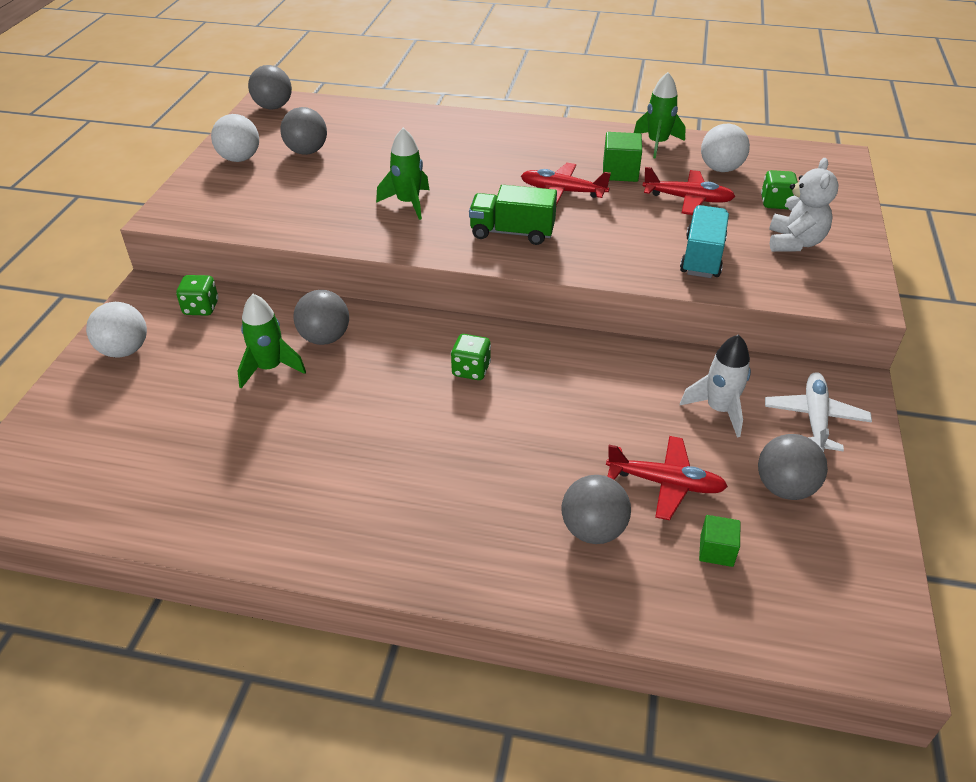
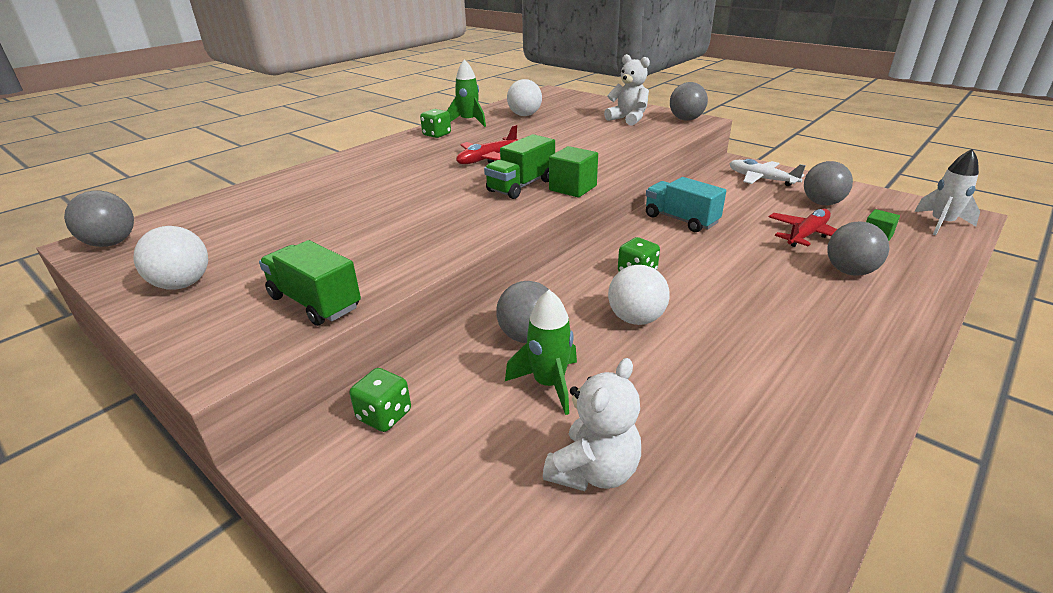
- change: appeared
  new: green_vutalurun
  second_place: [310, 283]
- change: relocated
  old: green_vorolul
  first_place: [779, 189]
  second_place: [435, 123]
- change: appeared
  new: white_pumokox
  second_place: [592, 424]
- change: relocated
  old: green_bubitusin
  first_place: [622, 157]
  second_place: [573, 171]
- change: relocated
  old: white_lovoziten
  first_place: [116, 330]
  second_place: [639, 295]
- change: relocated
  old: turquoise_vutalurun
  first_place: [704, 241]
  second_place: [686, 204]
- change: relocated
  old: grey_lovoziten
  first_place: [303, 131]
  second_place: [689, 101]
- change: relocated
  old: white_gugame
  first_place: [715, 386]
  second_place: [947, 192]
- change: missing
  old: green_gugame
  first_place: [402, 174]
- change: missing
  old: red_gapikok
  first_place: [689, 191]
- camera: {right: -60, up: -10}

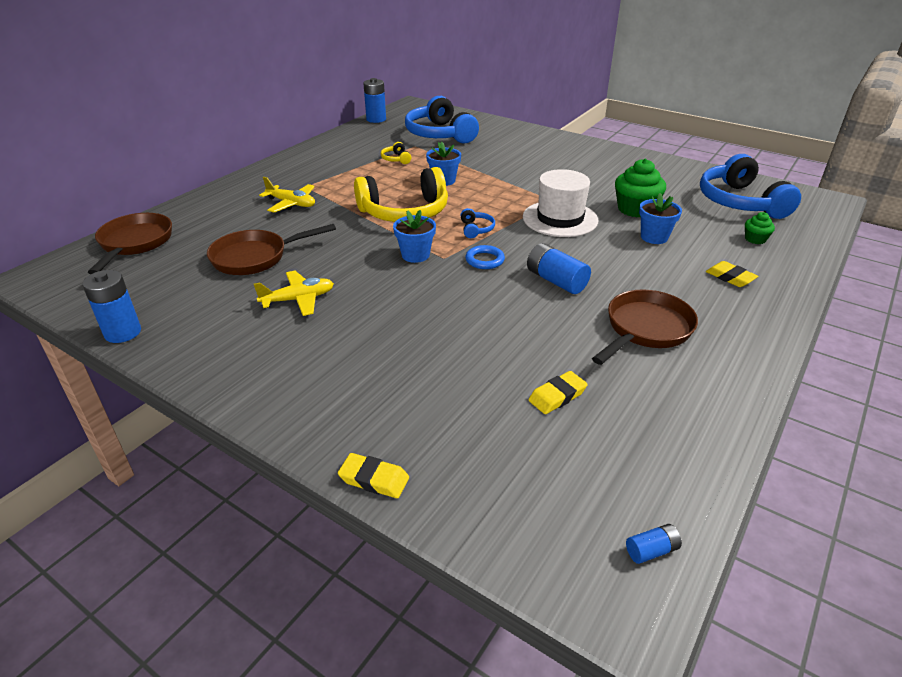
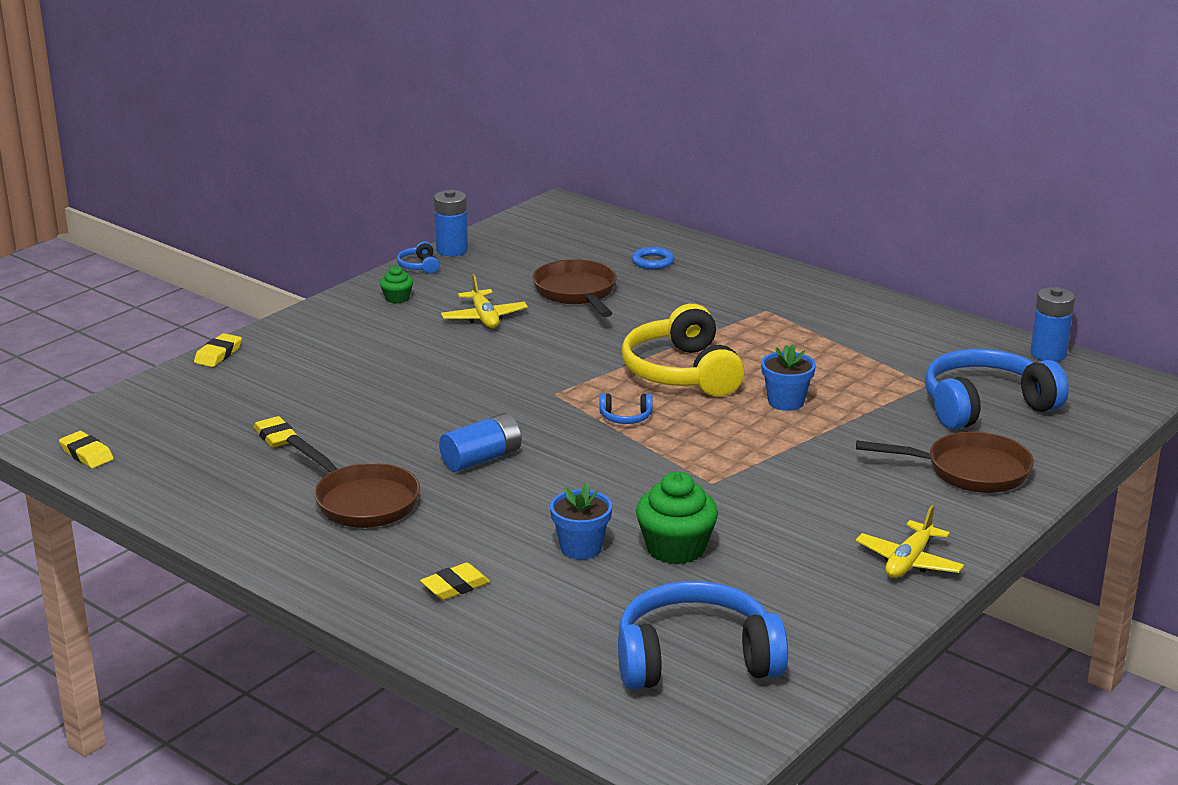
- change: exchanged
  old: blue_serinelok
  new: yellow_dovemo
  first_place: [654, 544]
  second_place: [86, 449]
- change: relocated
  old: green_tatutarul
  first_place: [760, 228]
  second_place: [396, 285]
- change: appeared
  new: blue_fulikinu
  second_place: [418, 258]
- change: relocated
  old: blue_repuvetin
  first_place: [485, 257]
  second_place: [653, 258]
- change: relocated
  old: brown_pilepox
  first_place: [130, 243]
  second_place: [945, 462]
- change: relocated
  old: yellow_gapikok
  first_place: [287, 194]
  second_place: [910, 541]
- change: missing
  old: yellow_fulikinu
  first_place: [396, 153]
- change: missing
  old: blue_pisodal
  first_place: [414, 236]
- change: missing
  old: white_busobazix
  first_place: [560, 203]
- camera: {right: 95, up: -10}

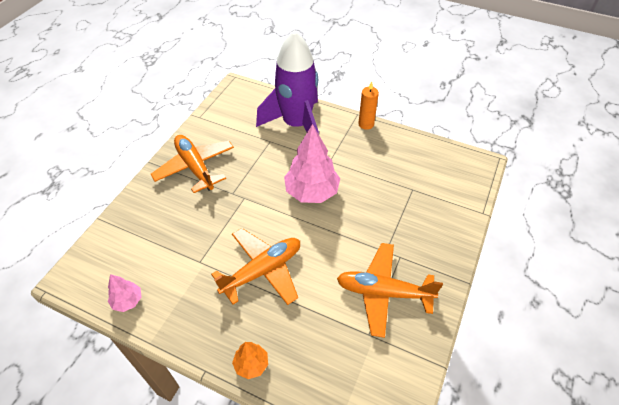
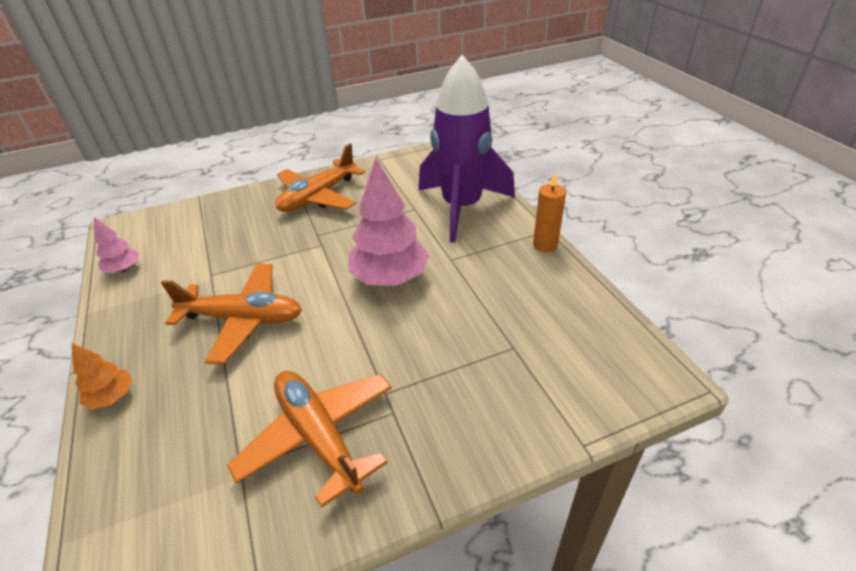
- change: spun
  old: orange_gapikok
  first_place: [192, 164]
  second_place: [320, 178]
  degrees: -150
- camera: {right: 45, up: -10}

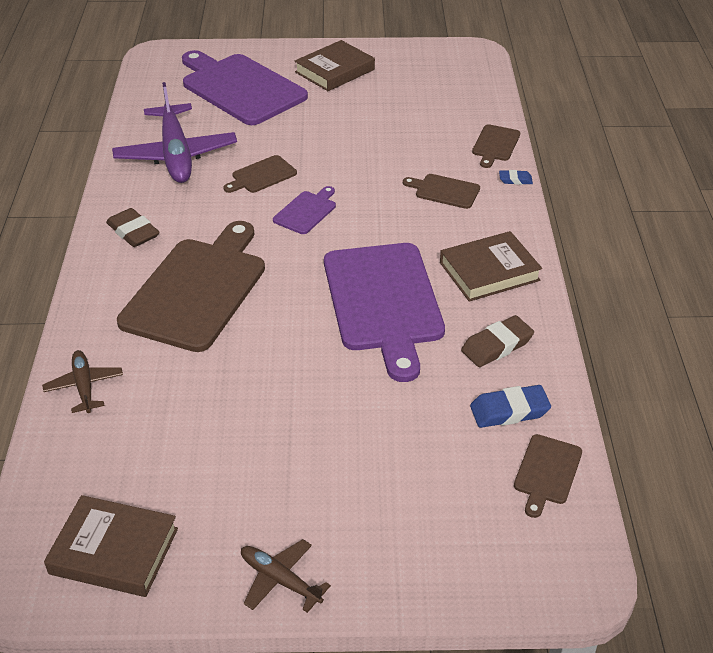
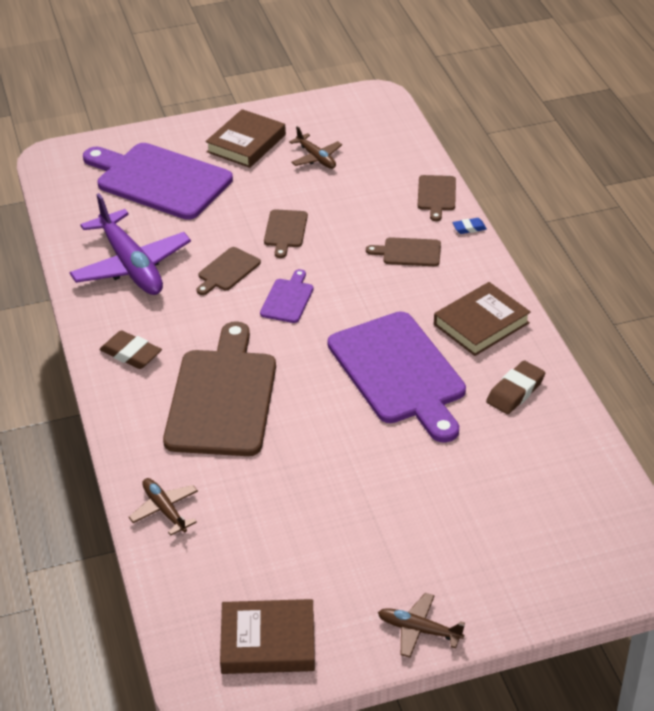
- change: relocated
  old: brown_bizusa
  first_place: [548, 476]
  second_place: [286, 233]
- change: appeared
  new: brown_gapikok
  second_place: [315, 147]
- change: missing
  old: blue_dovemo
  first_place: [510, 406]
- camera: {right: -15, up: 0}

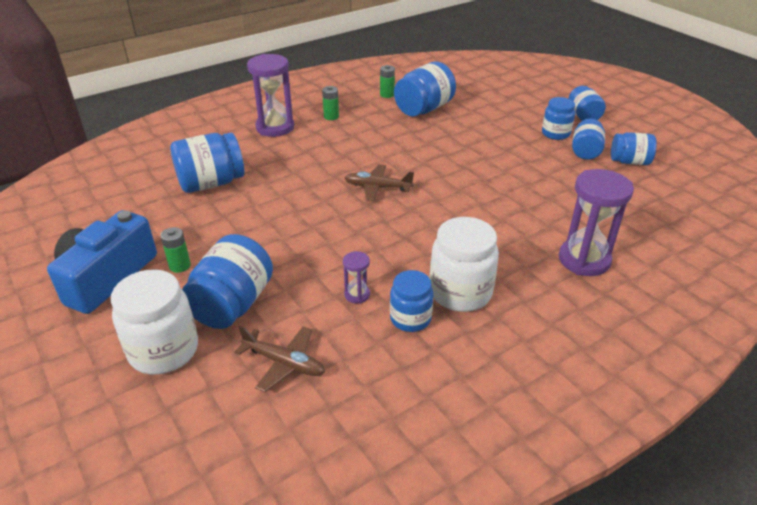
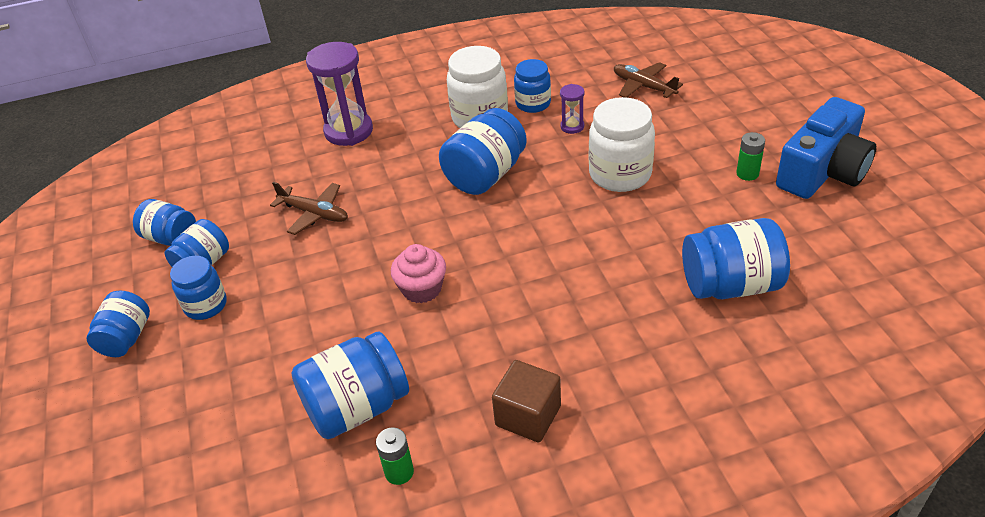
- change: relocated
  old: brown_gapikok
  first_place: [379, 182]
  second_place: [309, 208]
- change: appeared
  new: pink_tatutarul
  second_place: [418, 273]
- change: relocated
  old: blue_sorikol
  first_place: [227, 281]
  second_place: [483, 151]
- change: exchanged
  old: green_serinelok
  new: brown_bubitusin
  first_place: [330, 103]
  second_place: [526, 401]
- change: relocated
  old: white_sorikol
  first_place: [154, 322]
  second_place: [622, 144]
- change: missing
  old: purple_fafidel
  first_place: [270, 95]
- camera: {right: -160, up: 5}

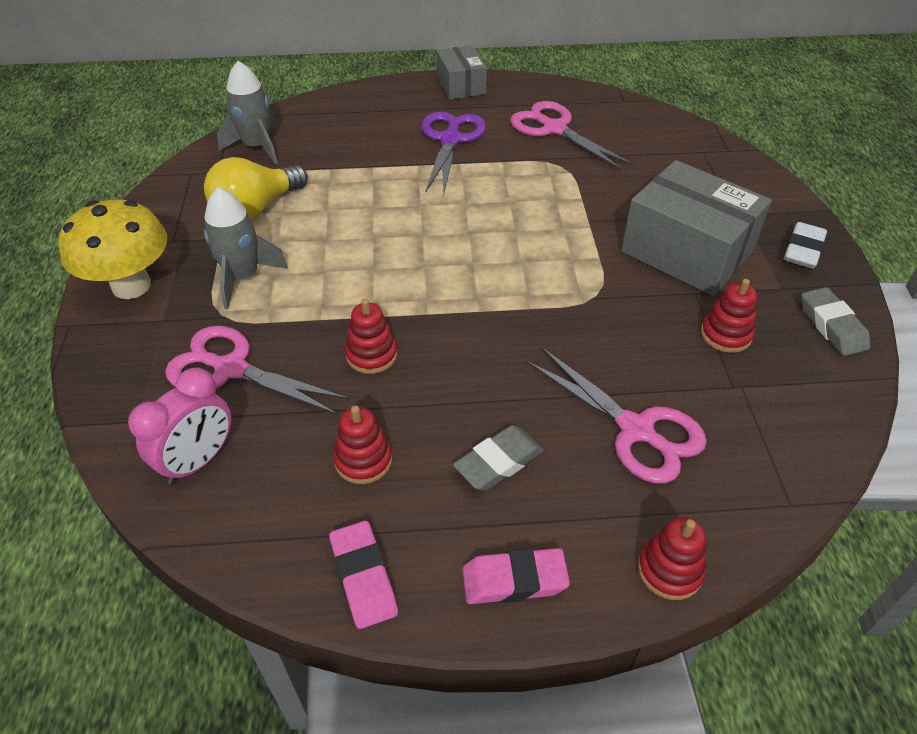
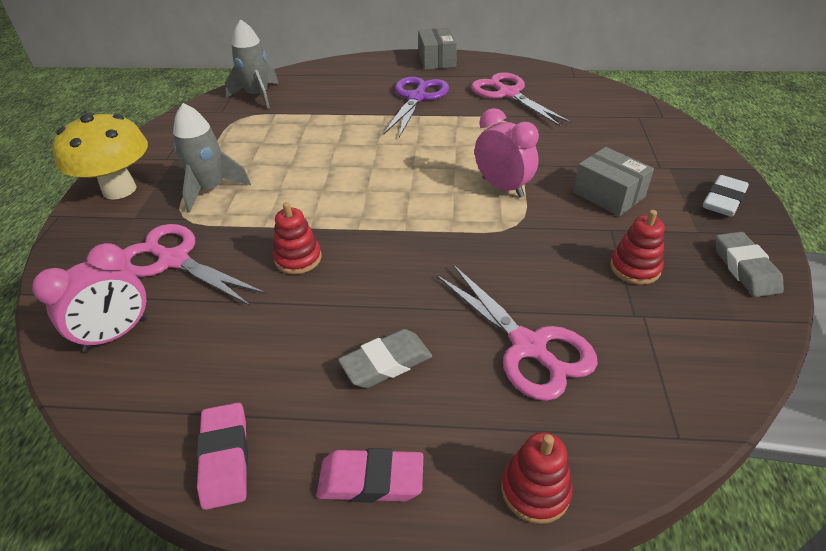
- change: appeared
  new: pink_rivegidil
  second_place: [507, 152]
- change: size
  old: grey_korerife
  first_place: [696, 228]
  second_place: [613, 181]
  factor: 0.57
- change: missing
  old: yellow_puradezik
  first_place: [256, 188]
- change: missing
  old: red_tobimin
  first_place: [362, 445]
- camera: {right: 10, up: -5}

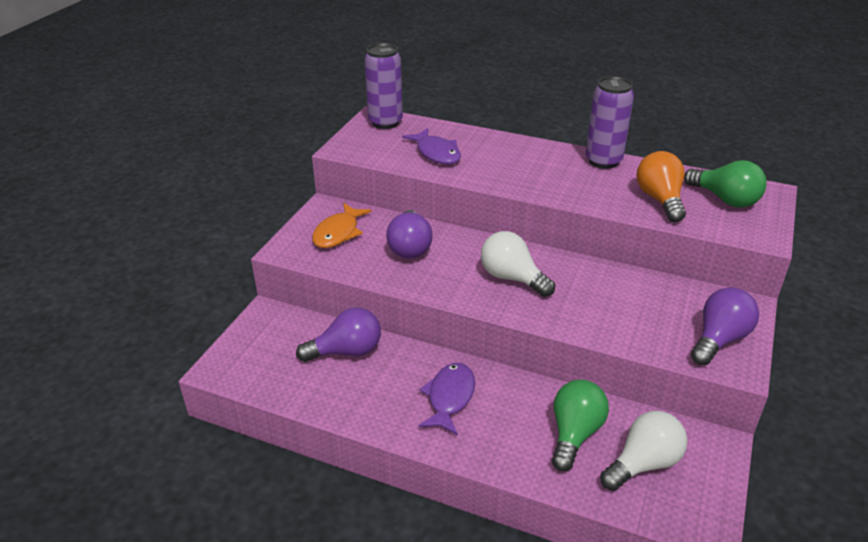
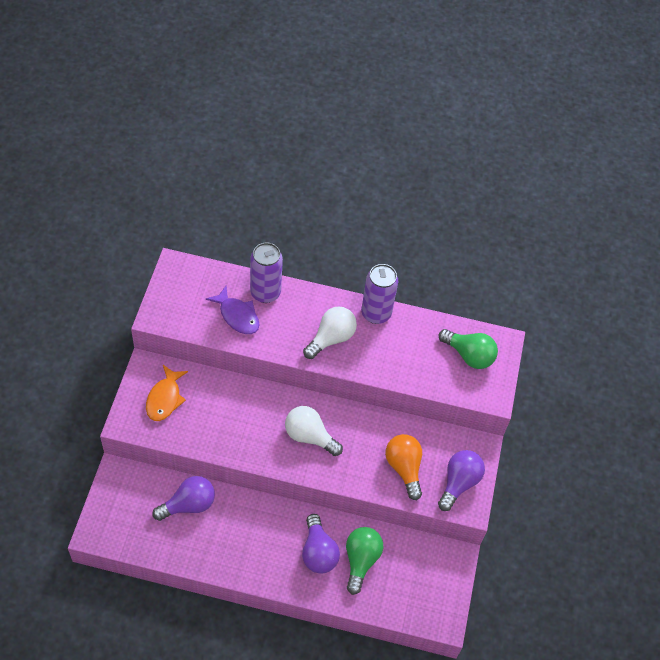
- change: relocated
  old: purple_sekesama
  first_place: [383, 86]
  second_place: [266, 272]
- change: relocated
  old: purple_puradezik
  first_place: [409, 234]
  second_place: [321, 544]
- change: relocated
  old: white_puradezik
  first_place: [644, 451]
  second_place: [330, 332]
- change: relocated
  old: orange_puradezik
  first_place: [661, 186]
  second_place: [403, 467]
- change: missing
  old: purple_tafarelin
  first_place: [446, 399]
- camera: {right: -15, up: 20}

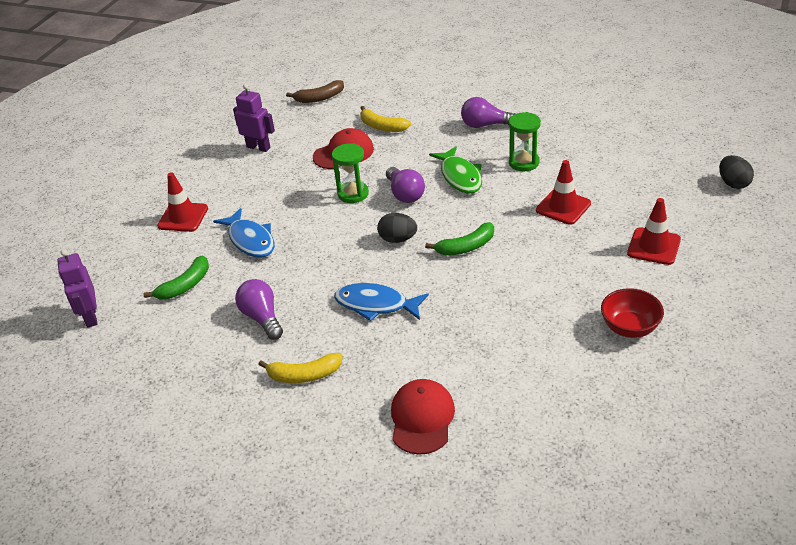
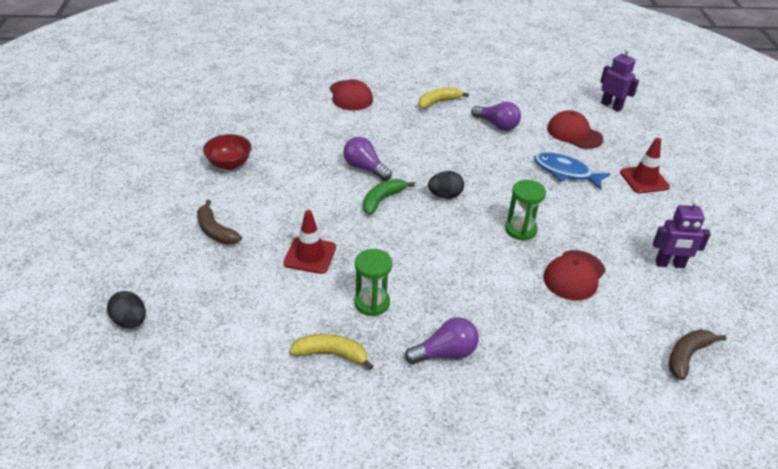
- change: exchanged
  old: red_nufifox
  new: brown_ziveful
  first_place: [654, 231]
  second_place: [219, 222]
- change: relocated
  old: yellow_ziveful
  first_place: [385, 119]
  second_place: [332, 352]
- change: relocated
  old: purple_puradezik
  first_place: [405, 185]
  second_place: [367, 159]
- change: exchanged
  old: green_ziveful
  new: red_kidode
  first_place: [176, 277]
  second_place: [575, 129]
- change: missing
  old: blue_tafarelin
  first_place: [381, 302]
- change: missing
  old: green_tafarelin
  first_place: [455, 170]
- camera: {right: 150, up: 0}

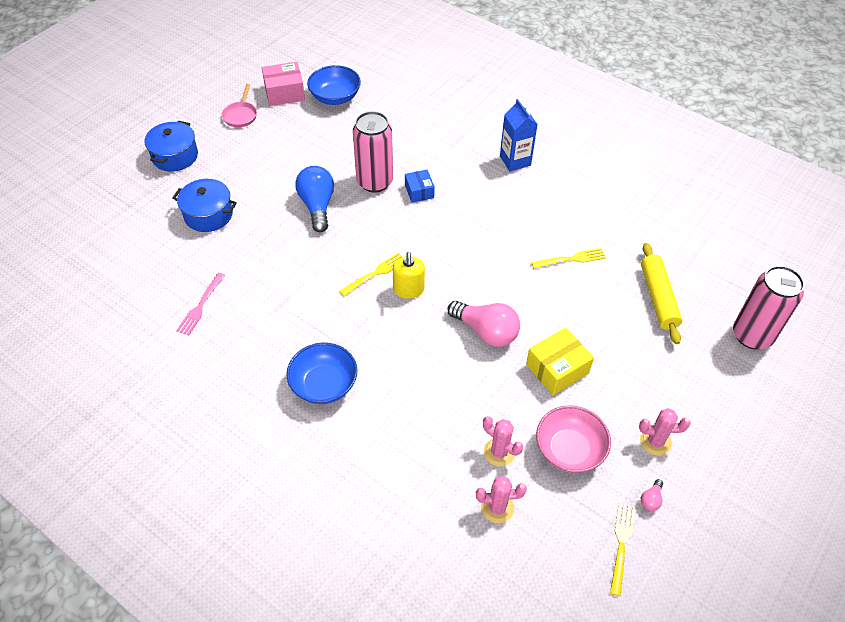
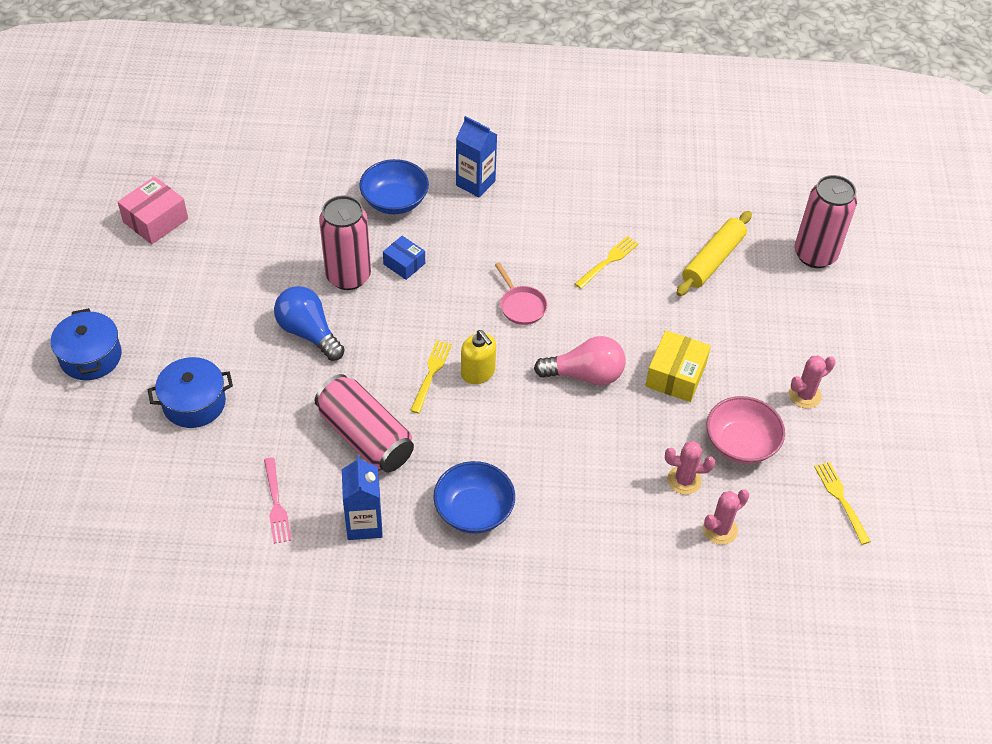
- change: appeared
  new: pink_sekesama
  second_place: [364, 423]
- change: appeared
  new: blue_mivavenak
  second_place: [362, 498]
- change: relocated
  old: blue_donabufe
  first_place: [334, 85]
  second_place: [394, 186]
- change: relocated
  old: pink_pilepox
  first_place: [239, 105]
  second_place: [521, 293]
- change: spun
  old: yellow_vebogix
  first_place: [661, 293]
  second_place: [714, 253]
  degrees: 75
- change: missing
  old: pink_puradezik
  first_place: [652, 495]
- camera: {right: -35, up: 0}

